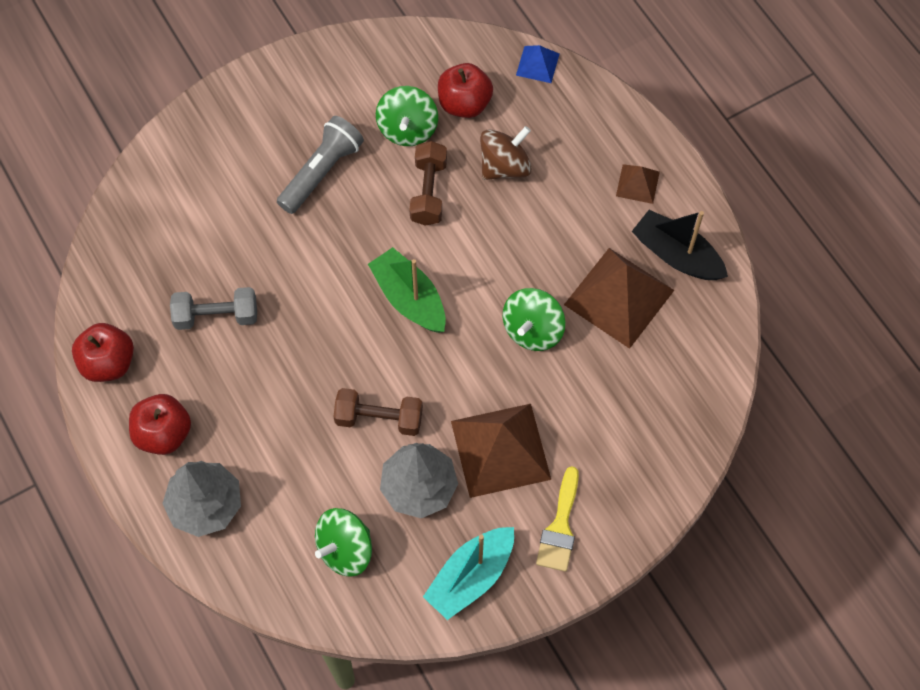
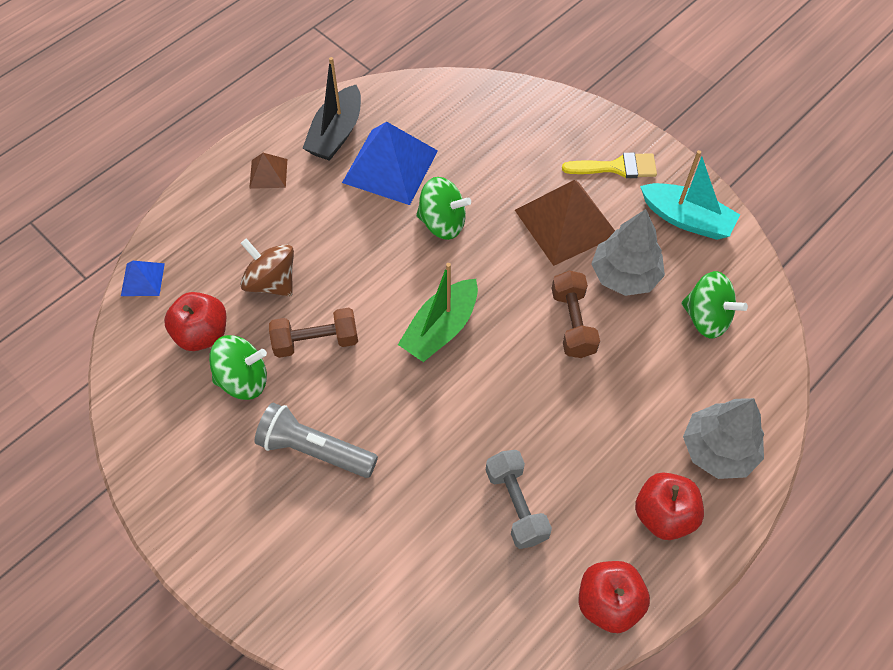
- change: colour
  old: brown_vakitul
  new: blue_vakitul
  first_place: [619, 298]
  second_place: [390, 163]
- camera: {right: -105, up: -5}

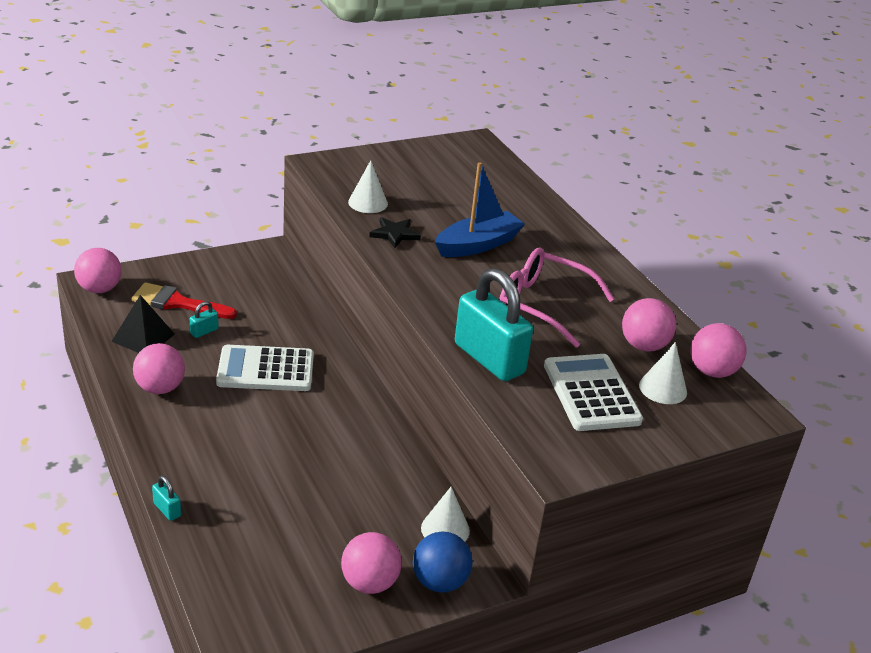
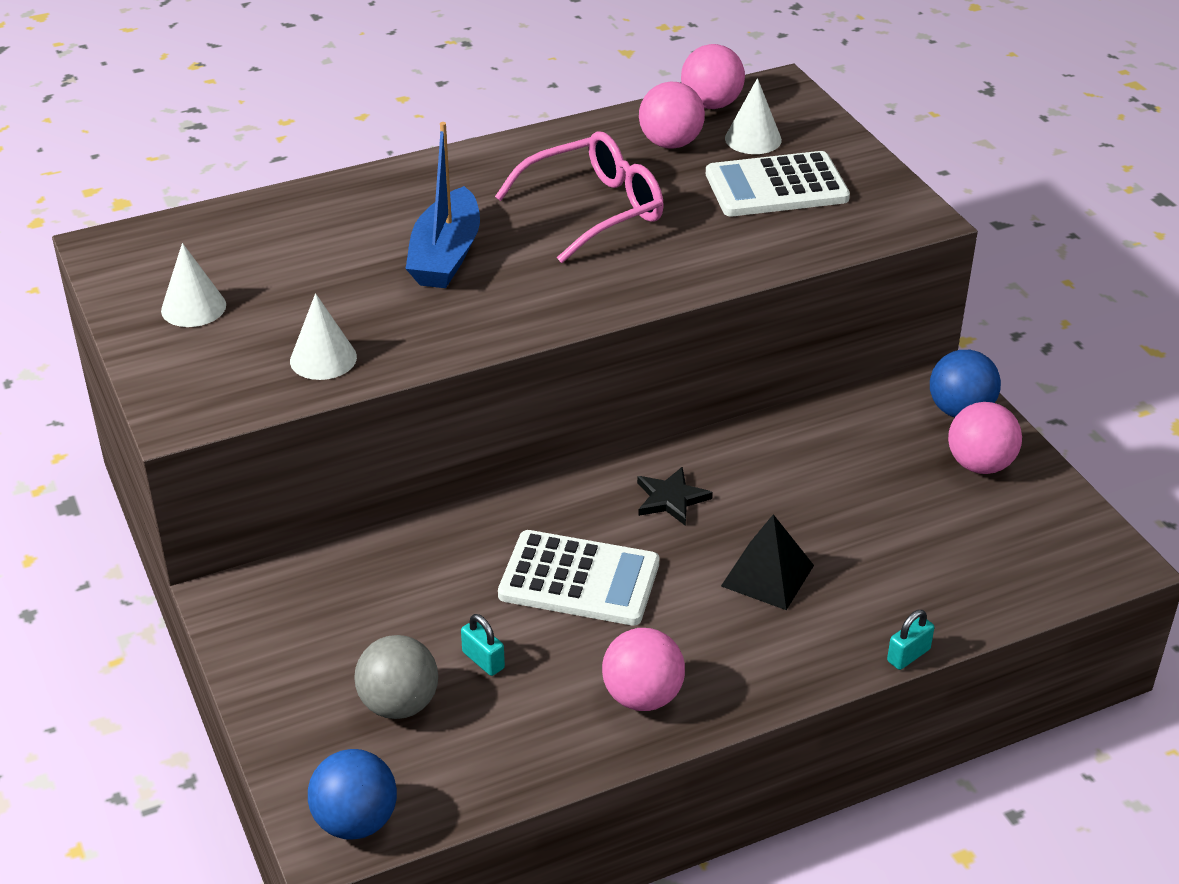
- change: relocated
  old: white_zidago
  first_place: [445, 514]
  second_place: [193, 285]
- change: colour
  old: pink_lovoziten
  new: blue_lovoziten
  first_place: [98, 270]
  second_place: [352, 794]
- change: exchanged
  old: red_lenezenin
  new: grey_lovoziten
  first_place: [184, 300]
  second_place: [396, 677]
- change: spun
  old: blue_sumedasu
  first_place: [480, 209]
  second_place: [443, 205]
  degrees: -135
- change: spun
  old: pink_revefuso
  first_place: [556, 298]
  second_place: [579, 197]
  degrees: -150
- change: spun
  old: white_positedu
  first_place: [265, 368]
  second_place: [579, 578]
  degrees: -75
- change: relocated
  old: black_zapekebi
  first_place: [395, 232]
  second_place: [675, 496]
- change: relocated
  old: black_vakitul
  first_place: [143, 324]
  second_place: [767, 562]
- change: missing
  old: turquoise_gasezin
  first_place: [494, 324]
- camera: {right: -85, up: 5}

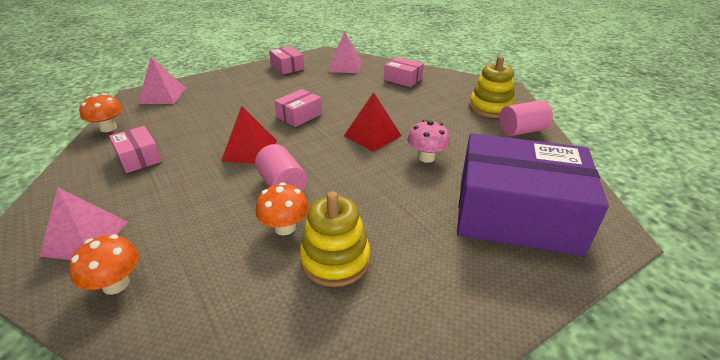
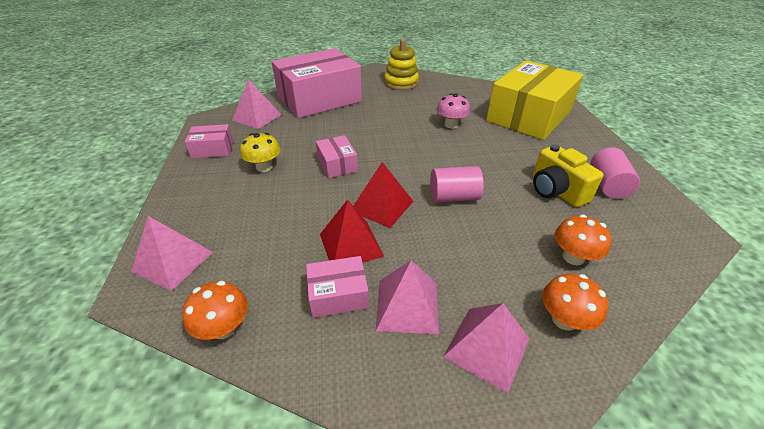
- change: appeared
  new: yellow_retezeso
  second_place: [260, 152]
- change: size
  old: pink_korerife
  first_place: [404, 72]
  second_place: [316, 83]
  factor: 2.3
- change: relocated
  old: red_vakitul
  first_place: [373, 122]
  second_place: [352, 231]
- change: appeared
  new: pink_vakitul
  second_place: [407, 297]
- change: colour
  old: purple_korerife
  new: yellow_korerife
  first_place: [533, 194]
  second_place: [535, 100]
- change: exchanged
  old: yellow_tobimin
  new: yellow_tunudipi
  first_place: [334, 239]
  second_place: [568, 175]
- change: relocated
  old: orange_retezeso
  first_place: [282, 208]
  second_place: [583, 239]
- change: relocated
  old: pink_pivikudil
  first_place: [526, 118]
  second_place: [615, 173]
- camera: {right: -65, up: 5}

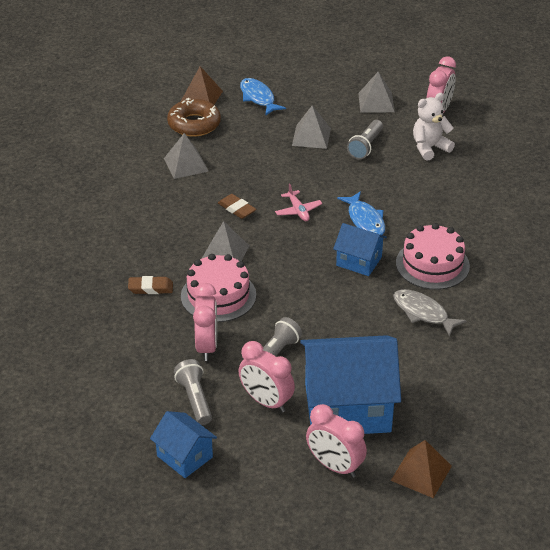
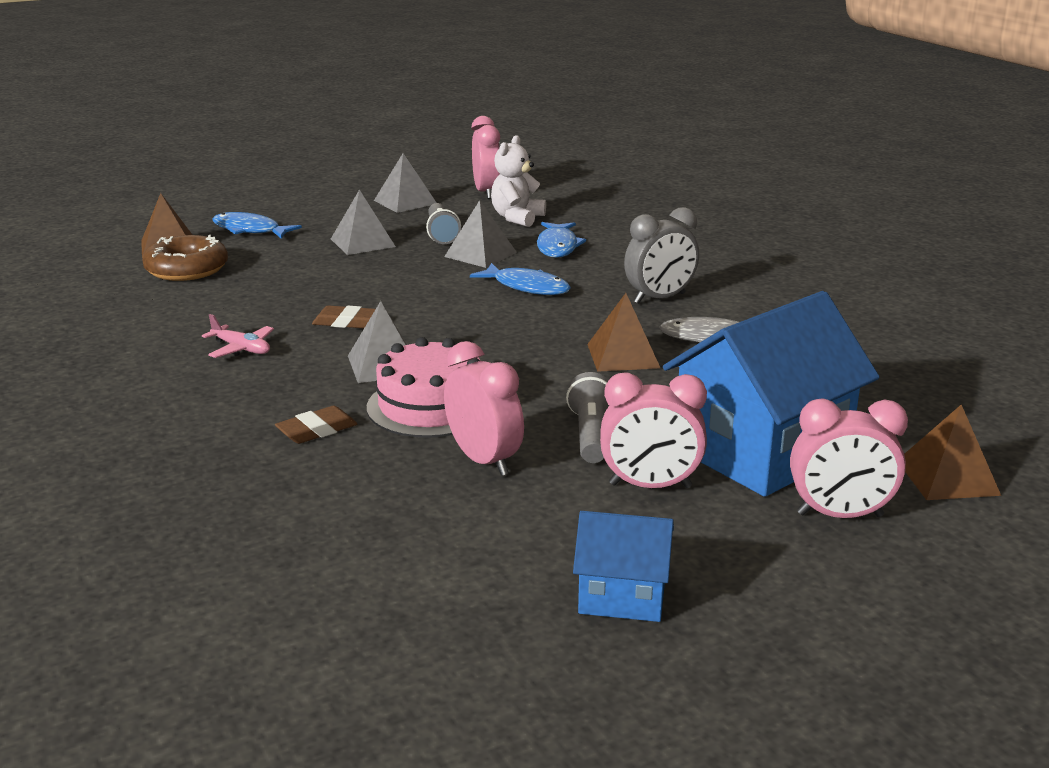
- change: relocated
  old: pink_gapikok
  first_place: [298, 202]
  second_place: [238, 336]
- change: relocated
  old: grey_vakitul
  first_place: [186, 156]
  second_place: [480, 234]
- change: appeared
  new: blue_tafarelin
  second_place: [561, 240]
- change: appeared
  new: brown_vakitul
  second_place: [623, 332]
- change: exchanged
  old: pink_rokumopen
  new: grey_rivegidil
  first_place: [433, 256]
  second_place: [661, 255]
- change: missing
  old: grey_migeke
  first_place: [193, 392]
- change: missing
  old: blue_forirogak
  first_place: [360, 249]
- camera: {right: -35, up: -15}

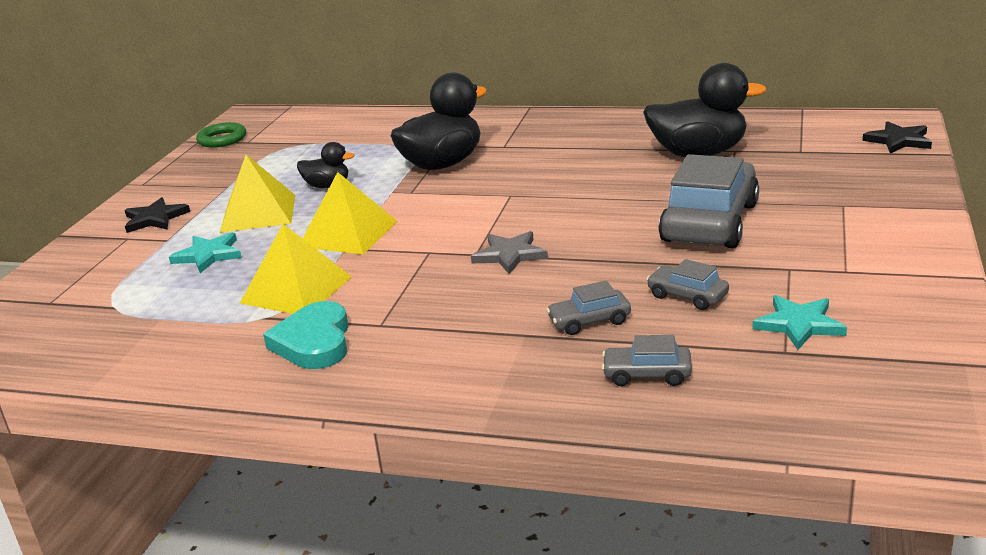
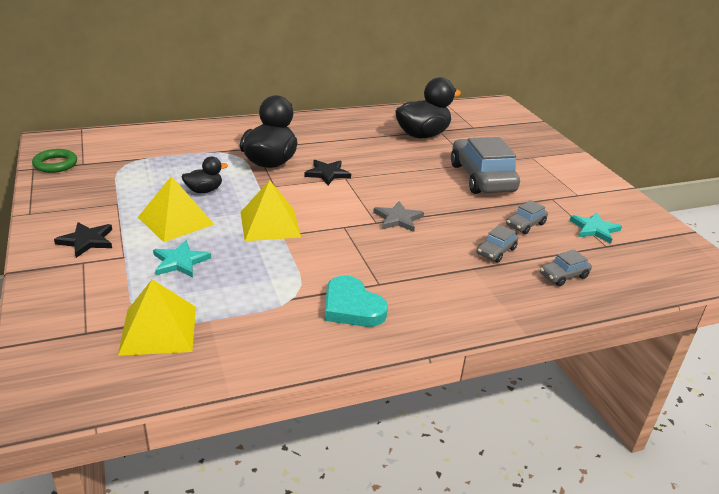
- change: relocated
  old: yellow_vakitul
  first_place: [296, 269]
  second_place: [157, 317]
- change: relocated
  old: black_zapekebi
  first_place: [897, 137]
  second_place: [328, 172]
- change: spun
  old: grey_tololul
  first_place: [688, 284]
  second_place: [527, 217]
  degrees: -45
- camera: {right: -40, up: 5}

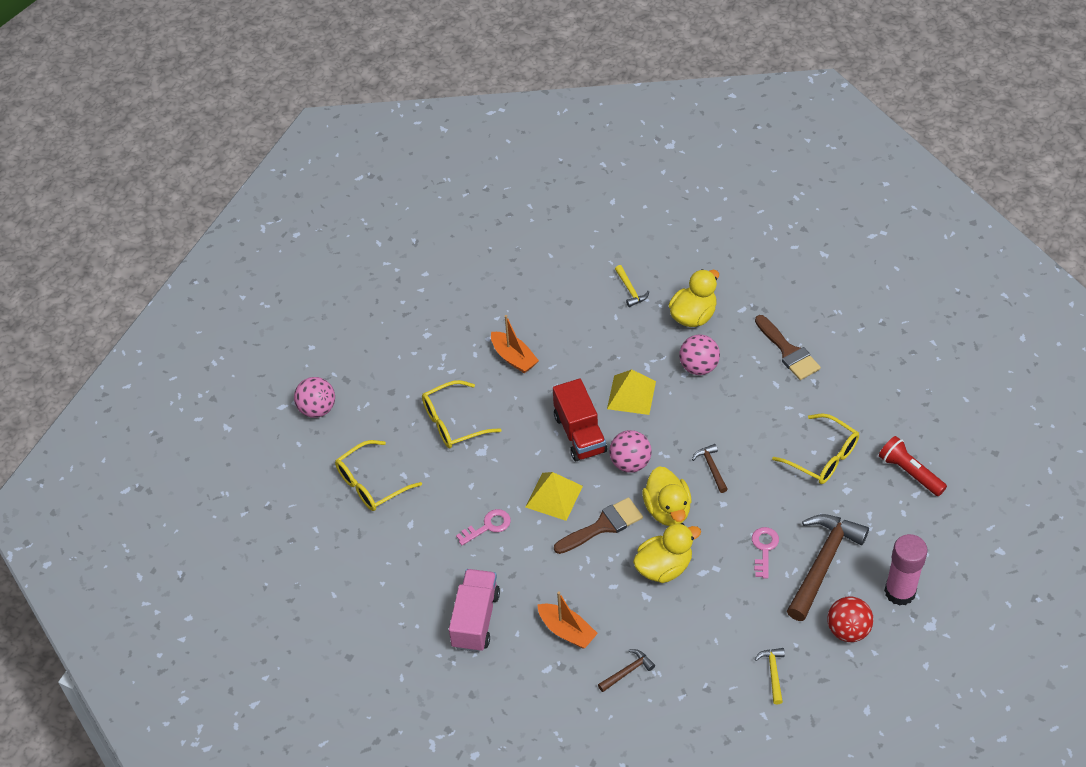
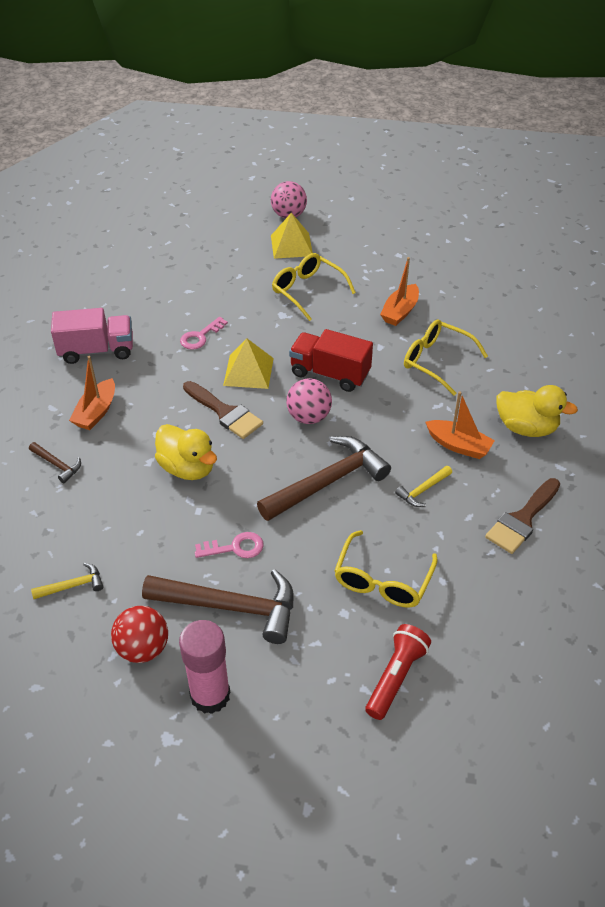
- change: spun
  old: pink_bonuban
  first_place: [483, 527]
  second_place: [204, 333]
  degrees: 90
- change: size
  old: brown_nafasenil
  first_place: [710, 468]
  second_place: [324, 478]
  factor: 2.18
- change: relocated
  old: yellow_vakitul
  first_place: [631, 392]
  second_place: [292, 236]
- change: spun
  old: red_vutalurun
  first_place: [580, 420]
  second_place: [331, 360]
  degrees: 60
- change: relocated
  old: yellow_nafasenil
  first_place: [632, 286]
  second_place: [423, 486]
- change: relocated
  old: yellow_revefuso
  first_place: [378, 475]
  second_place: [446, 357]
- change: exchanged
  old: pink_lovoziten
  new: orange_sumedasu
  first_place: [699, 354]
  second_place: [460, 425]
- change: missing
  old: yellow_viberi
  first_place: [667, 496]
- camera: {right: 70, up: -5}

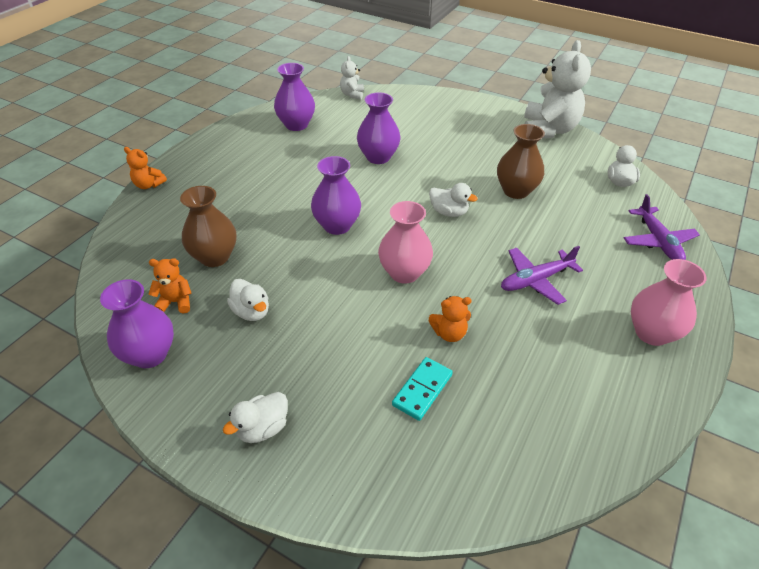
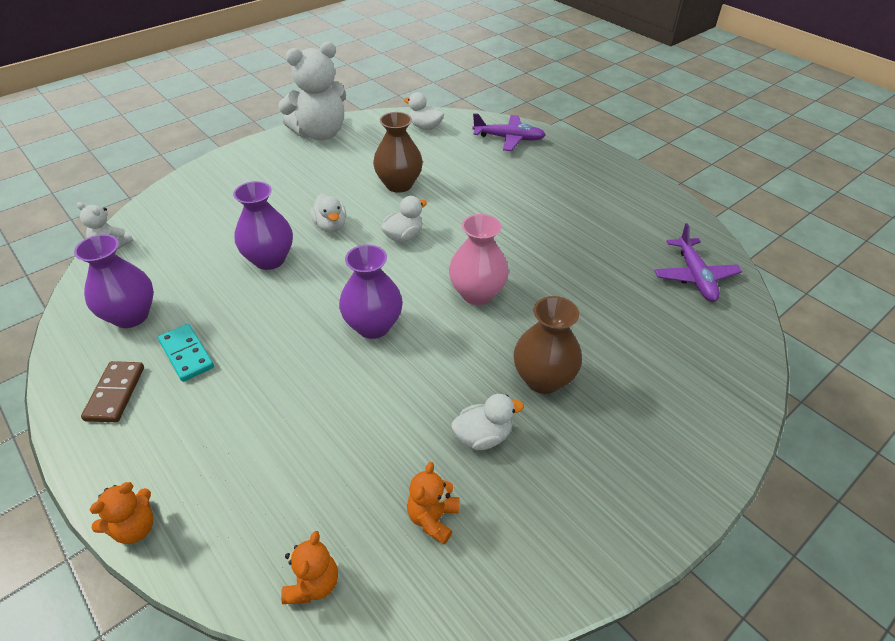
- change: appeared
  new: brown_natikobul
  second_place: [112, 391]
- change: relocated
  old: turquoise_natikobul
  first_place: [422, 389]
  second_place: [186, 353]
- change: spun
  old: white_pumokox
  first_place: [557, 89]
  second_place: [312, 91]
  degrees: 120
- change: relocated
  old: orange_pumokox
  first_place: [450, 319]
  second_place: [309, 567]
- change: relocated
  old: white_viberi
  first_place: [255, 417]
  second_place: [328, 213]
- change: relocated
  old: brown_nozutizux
  first_place: [208, 226]
  second_place: [548, 345]
- change: relocated
  old: purple_gapikok
  first_place: [542, 275]
  second_place: [698, 262]
- change: missing
  old: purple_nozutizux
  first_place: [137, 323]
- change: missing
  old: pink_nozutizux
  first_place: [669, 302]
- camera: {right: -70, up: 0}

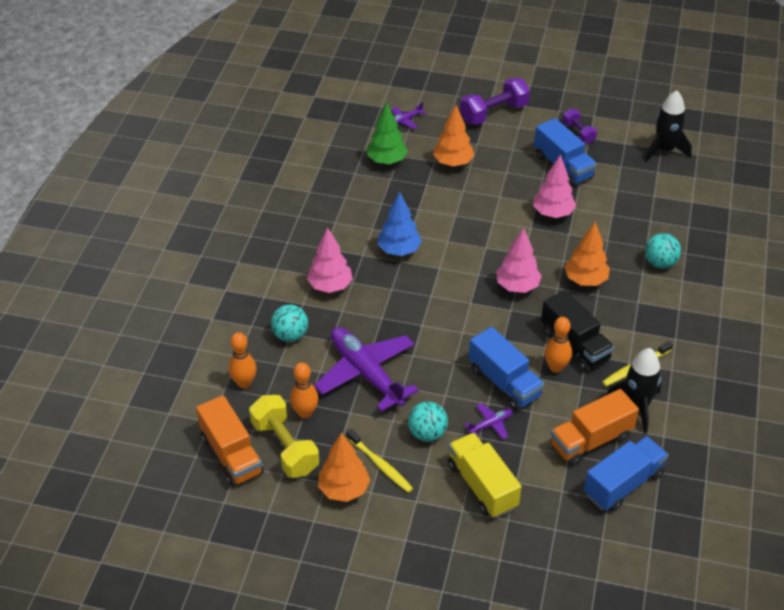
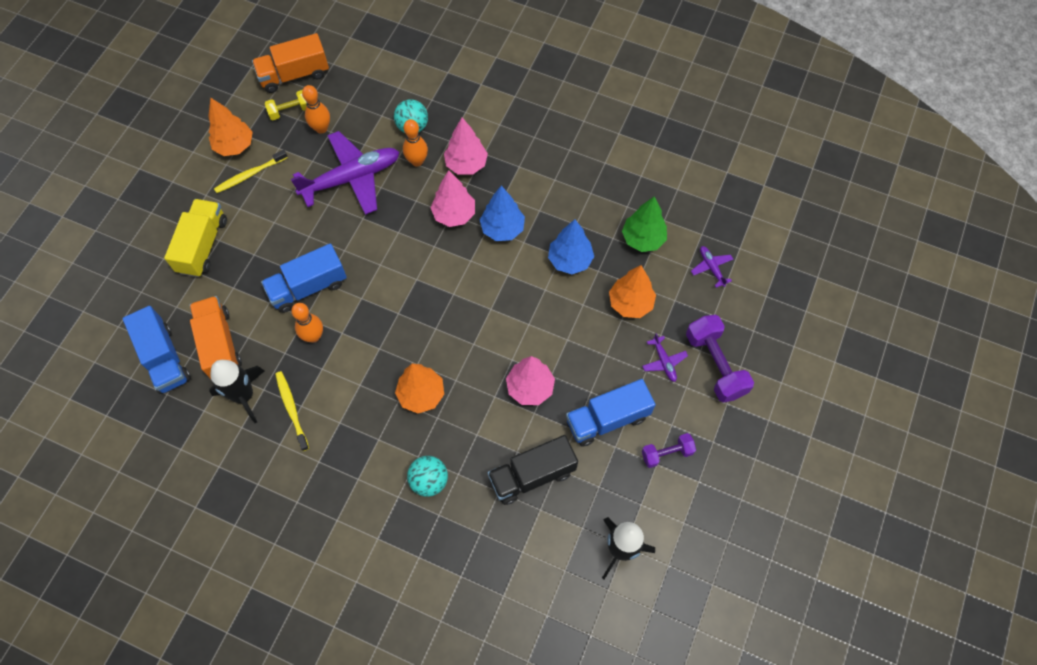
- change: spun
  old: yellow_vutalurun
  first_place: [484, 475]
  second_place: [195, 238]
  degrees: -60
- change: size
  old: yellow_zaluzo
  first_place: [284, 436]
  second_place: [286, 105]
  factor: 0.58
- change: relocated
  old: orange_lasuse
  first_place: [243, 360]
  second_place: [415, 142]
- change: relocated
  old: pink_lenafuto
  first_place: [519, 260]
  second_place: [452, 198]
- change: relocated
  old: black_vutalurun
  first_place: [577, 331]
  second_place: [533, 470]
- change: appeared
  new: blue_lenafuto
  second_place: [571, 246]
- change: relocated
  old: purple_gapikok
  first_place: [488, 421]
  second_place: [665, 357]
- change: missing
  old: turquoise_lovoziten
  first_place: [428, 422]
- camera: {right: 100, up: 20}

